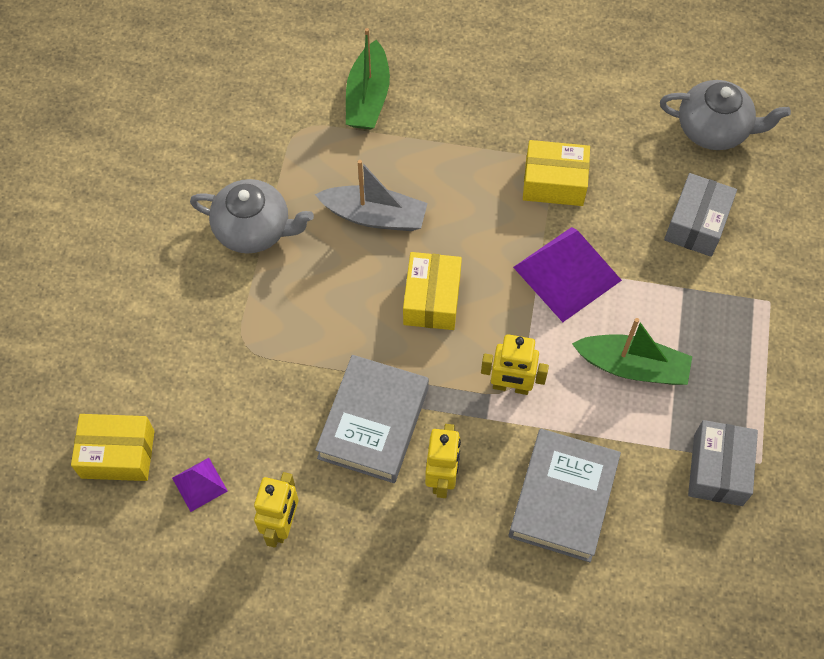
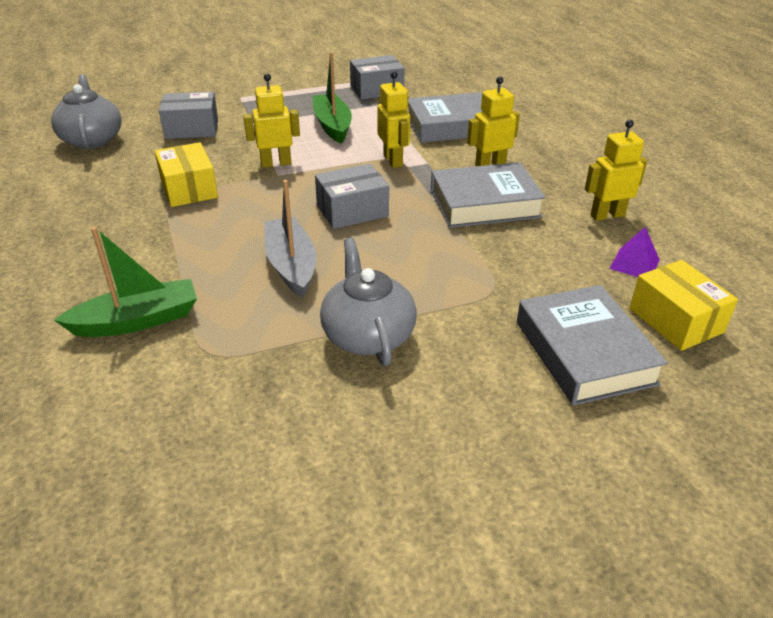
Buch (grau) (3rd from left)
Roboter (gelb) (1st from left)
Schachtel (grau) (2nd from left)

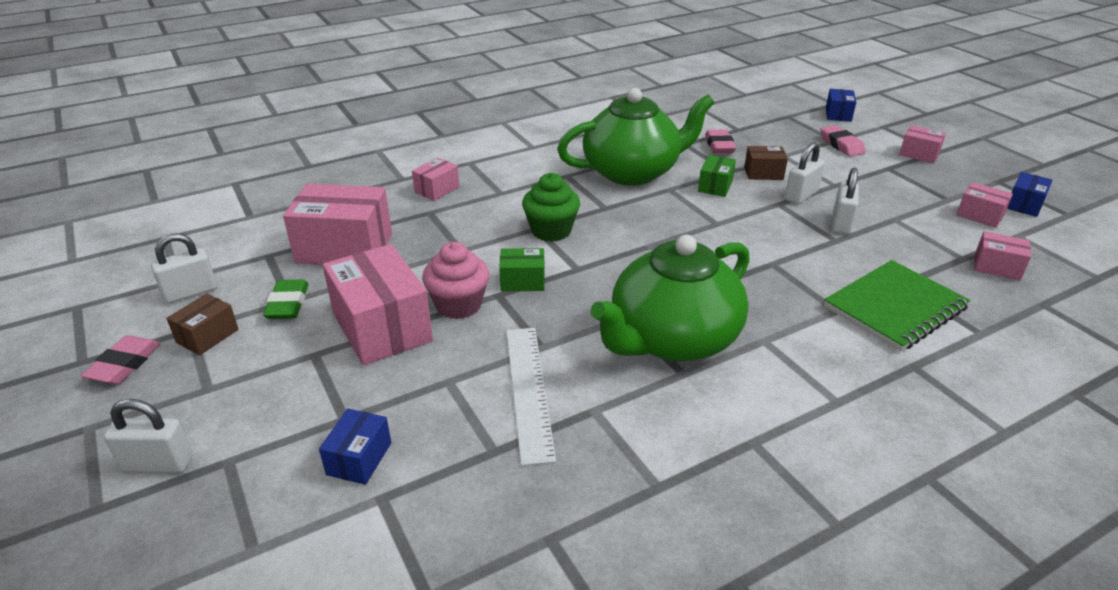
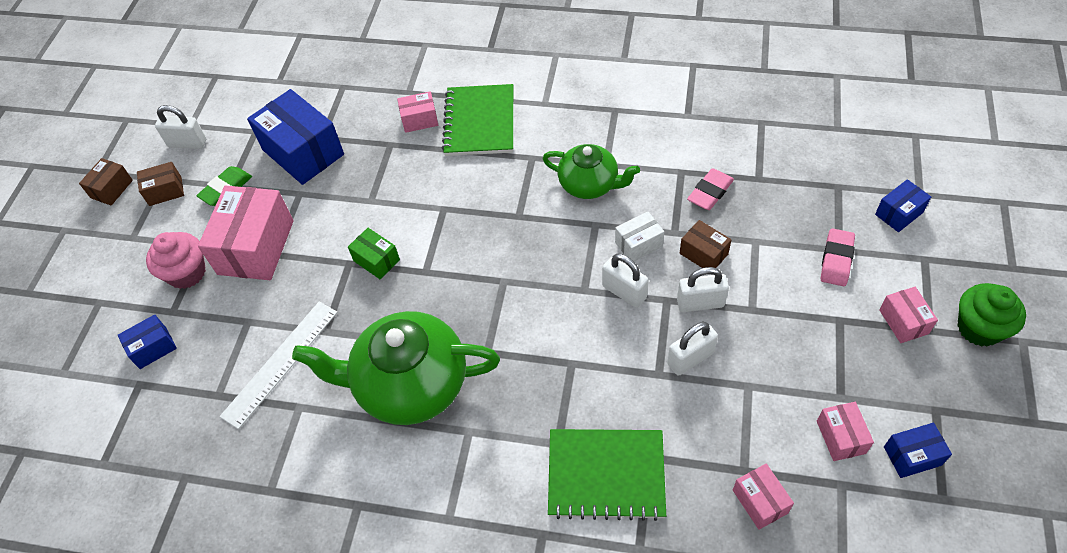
Notizbuch (grün) (1st from left)
Vorhängeschloss (weiß) (2nd from left)
Muffin (rosa)
Muffin (grün)
Schachtel (braun) (1st from left)
Schachtel (blau) (2nd from left)
Schachtel (weiß)
Teekanne (grün) (2nd from left)

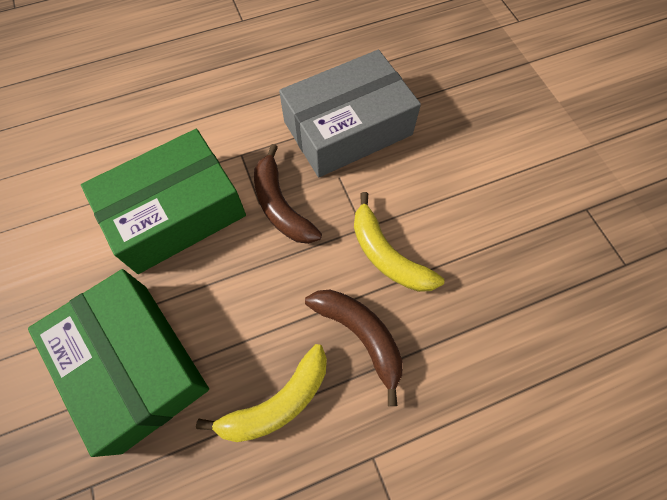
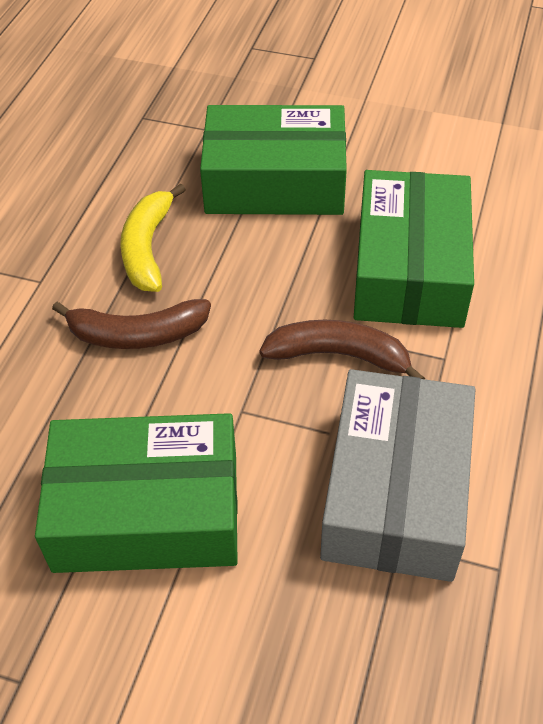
Banane (gelb) (2nd from left in the first image)
Schachtel (grün) (1st from left)

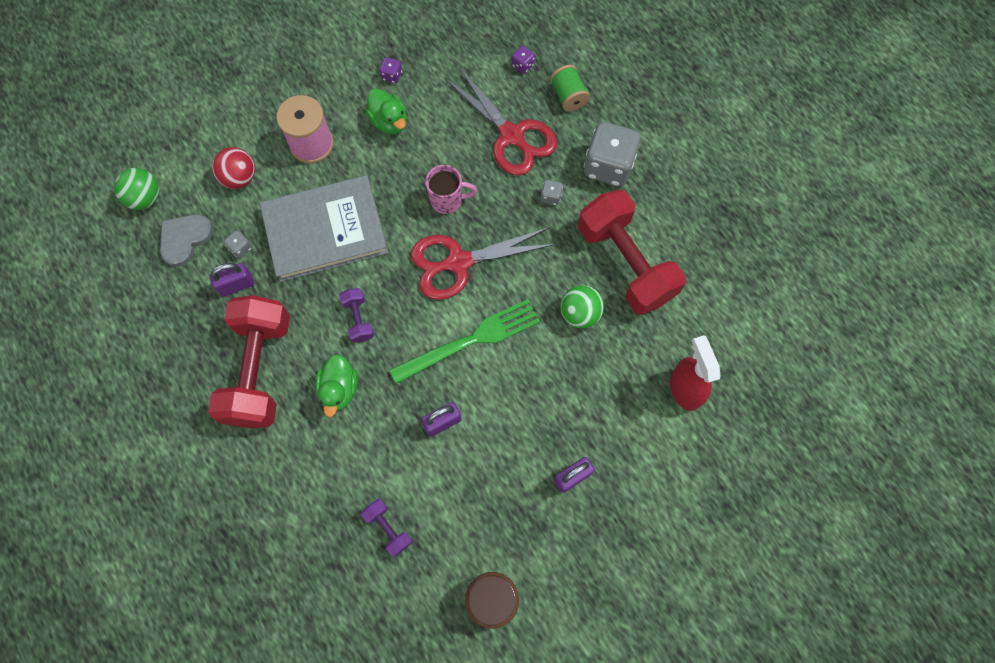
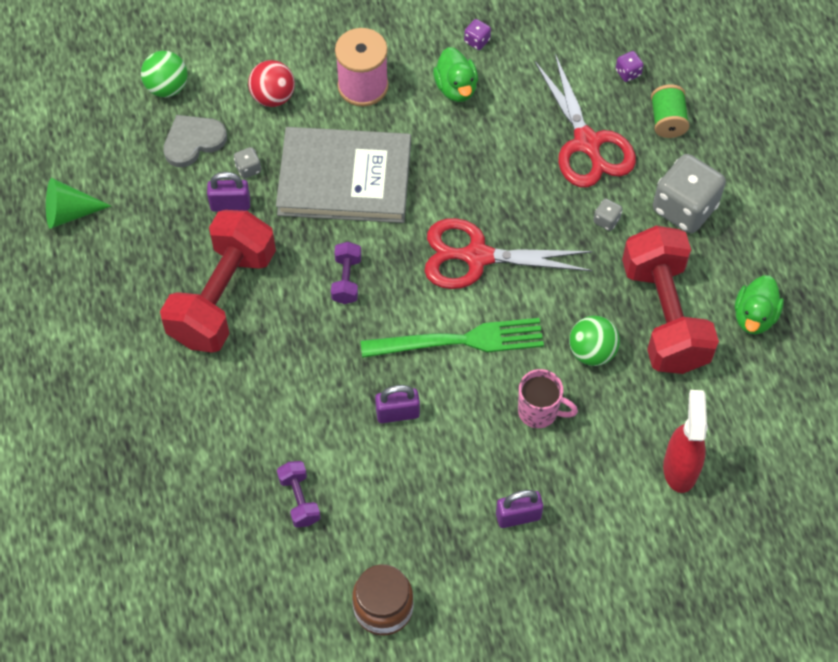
Kegel (grün)
Ente (grün) (2nd from left)
Tasse (rosa)

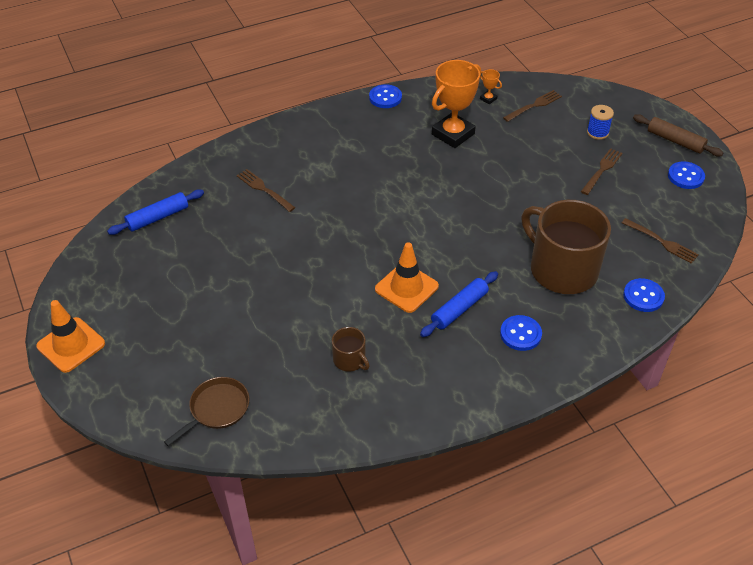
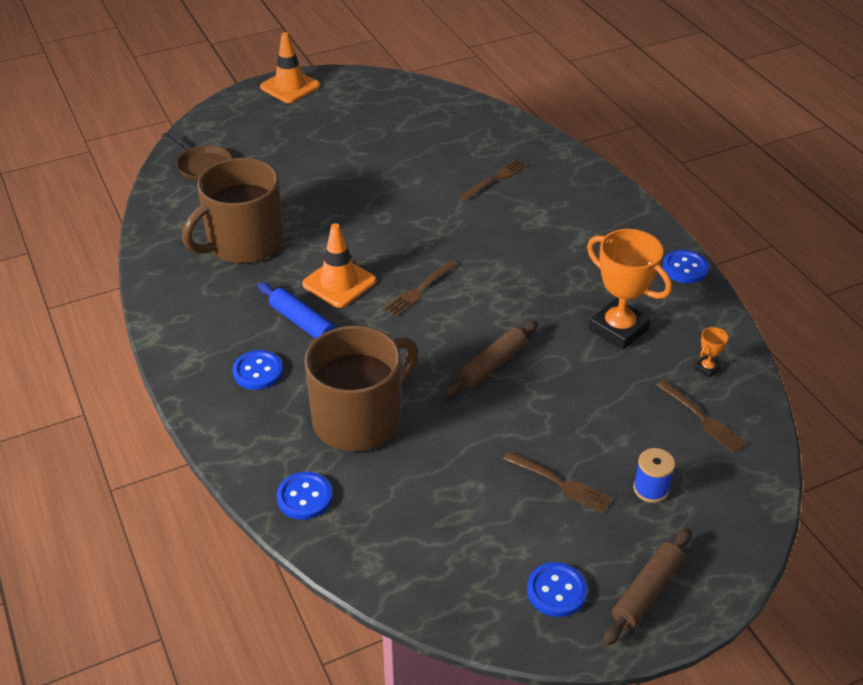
Nudelholz (blau) (1st from left in the first image)
Nudelholz (braun) (1st from left)
Gabel (braun) (1st from left)
Tasse (braun) (1st from left)

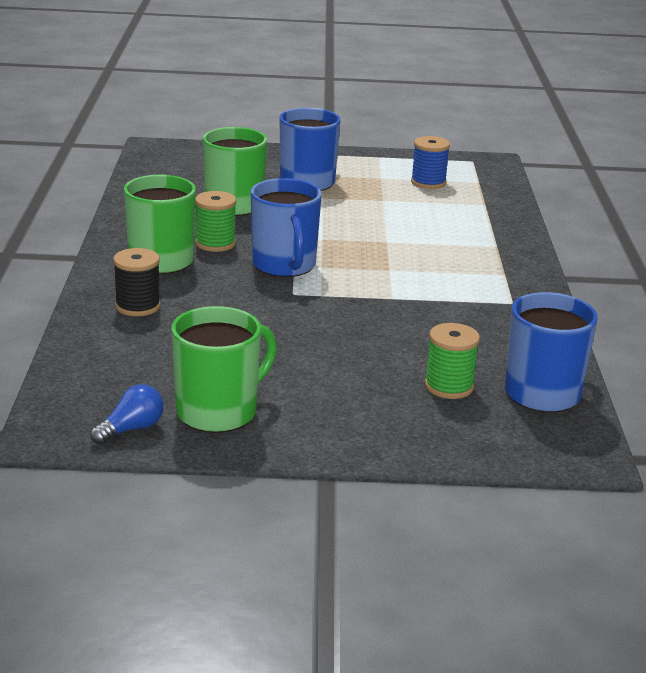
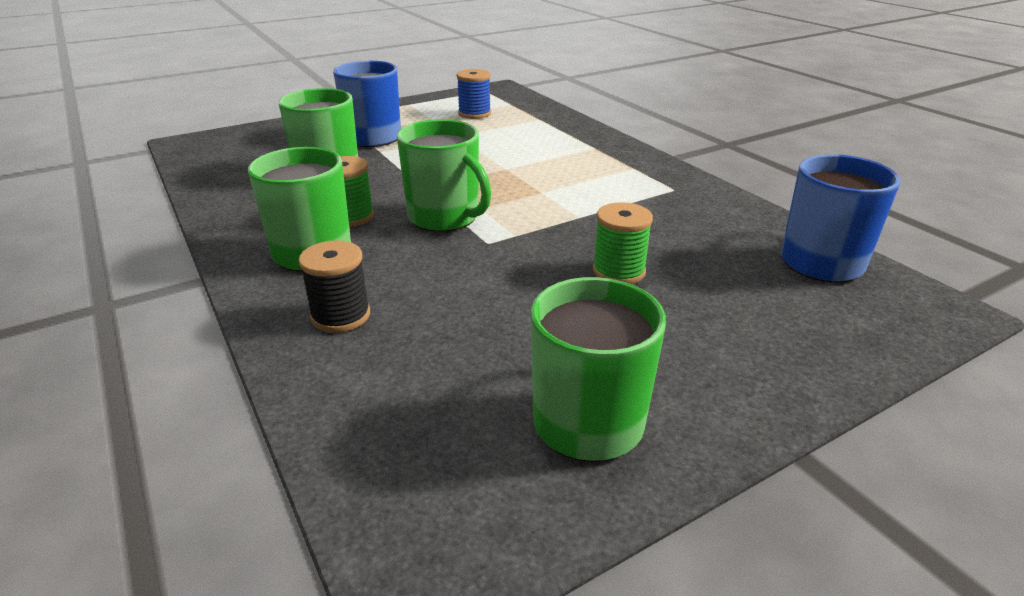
Glühbirne (blau)
Garnrolle (grün) (2nd from left)
Tasse (grün) (3rd from left)

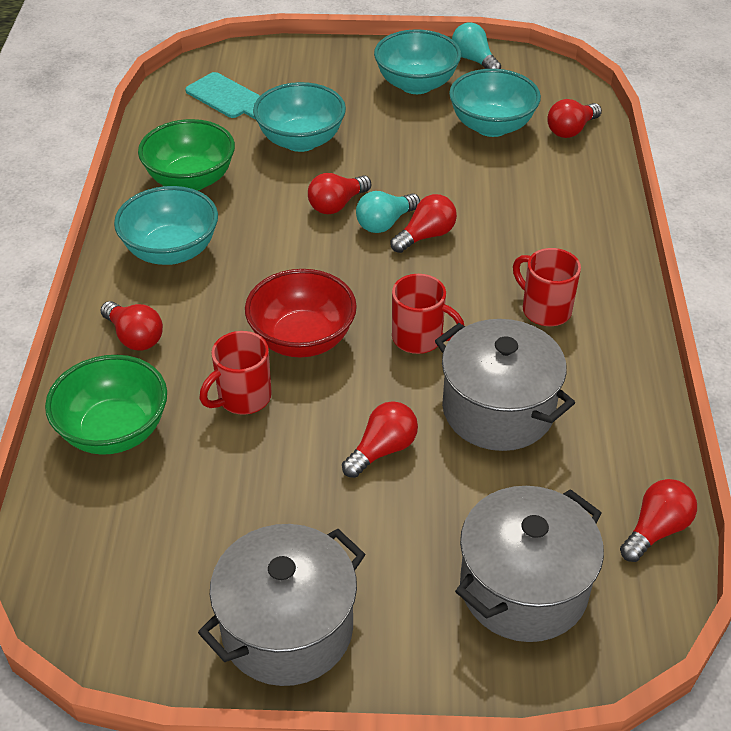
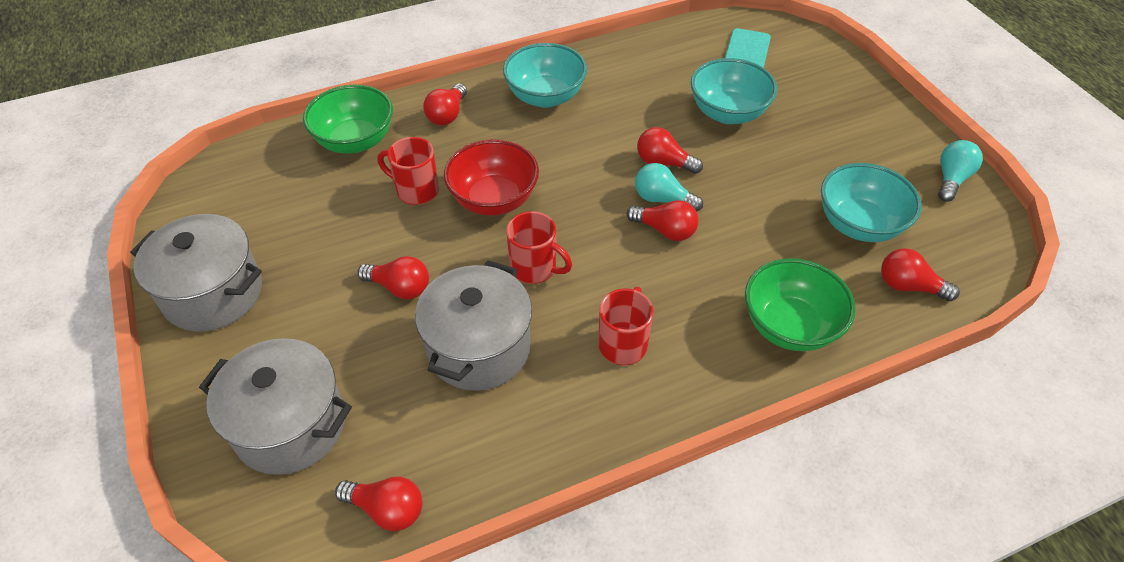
Schüssel (türkis) (3rd from left in the first image)
Schüssel (grün) (2nd from left)
Tasse (rot) (2nd from left)

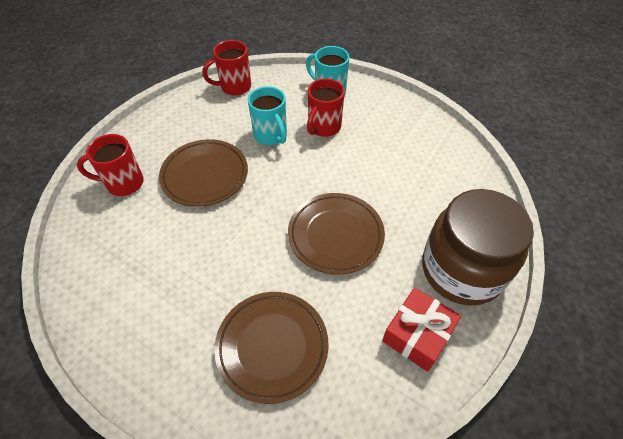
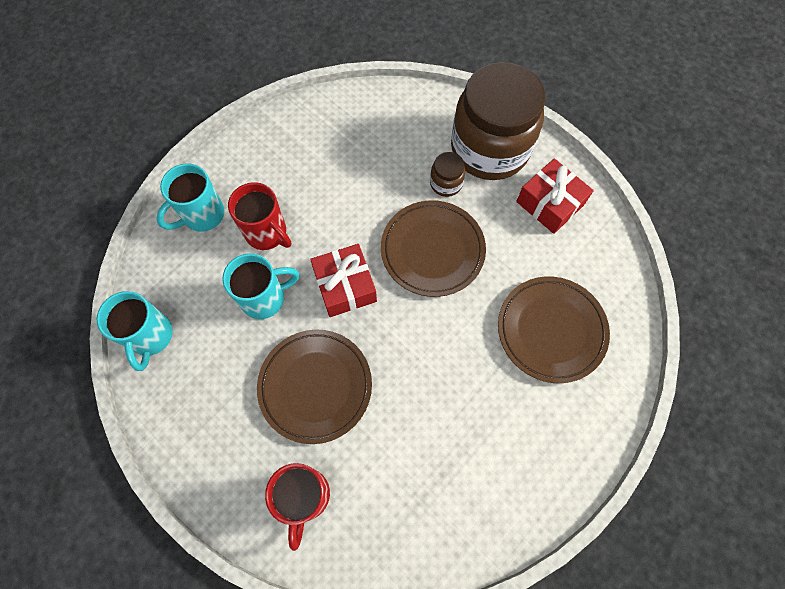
Geschenk (rot) (1st from left)
Einmachglas (braun) (1st from left)
Tasse (türkis) (1st from left)

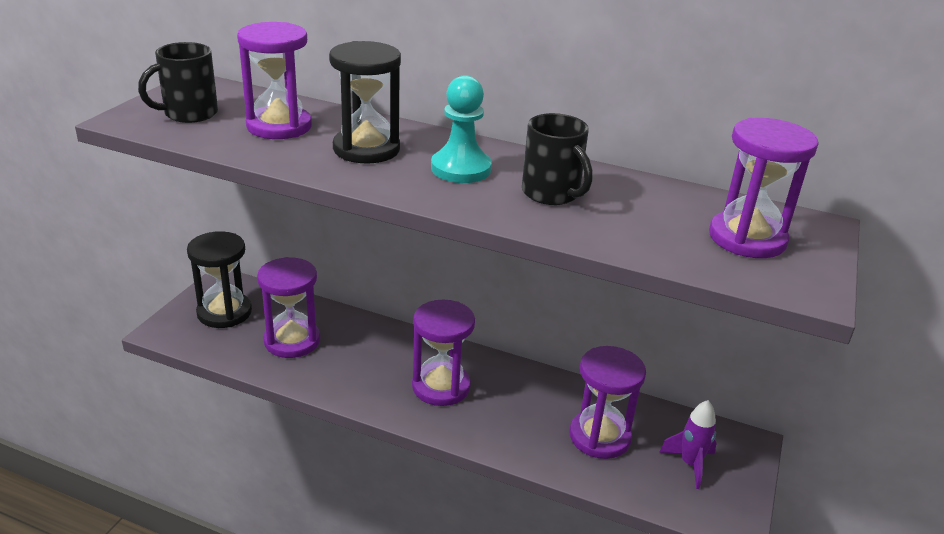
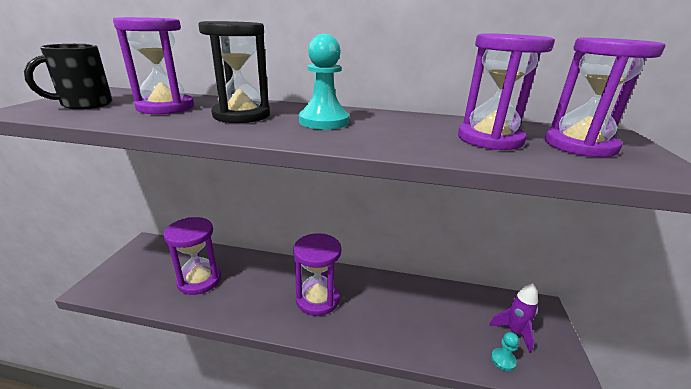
Sanduhr (schwarz) (1st from left in the first image)
Tasse (schwarz) (2nd from left in the first image)
Bauer (türkis) (2nd from left)
Sanduhr (lila) (4th from left)

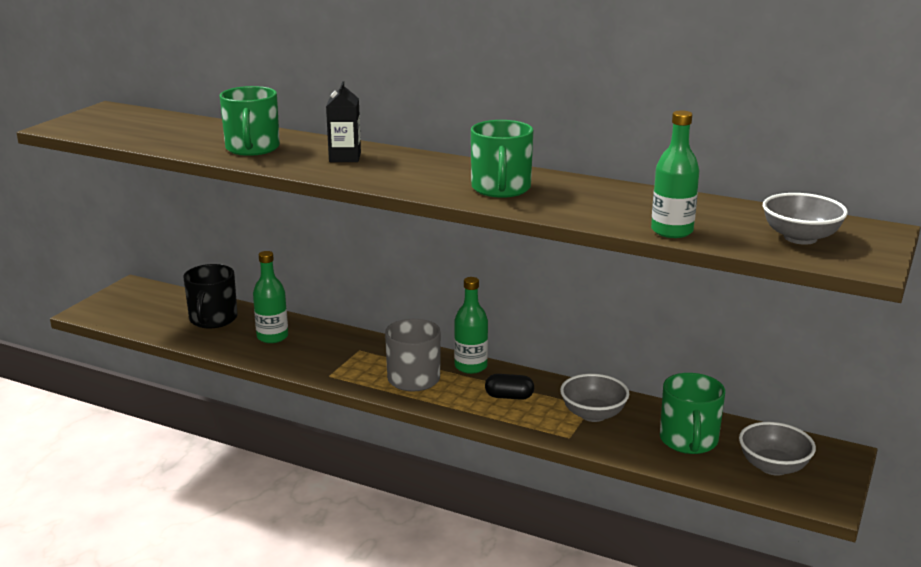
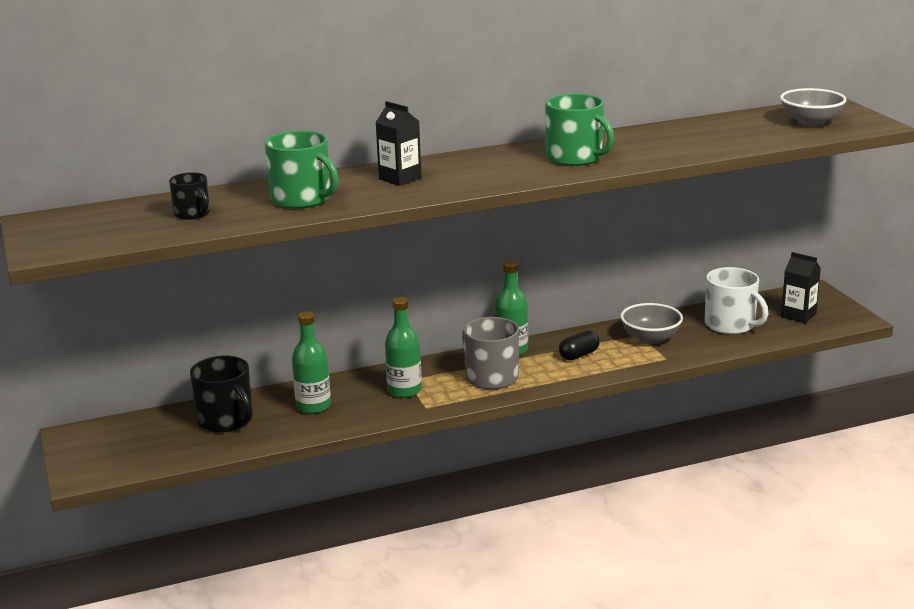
Tasse (schwarz) (1st from left)
Flasche (grün) (2nd from left)
Getränkekarton (schwarz) (2nd from left)
Tasse (weiß)

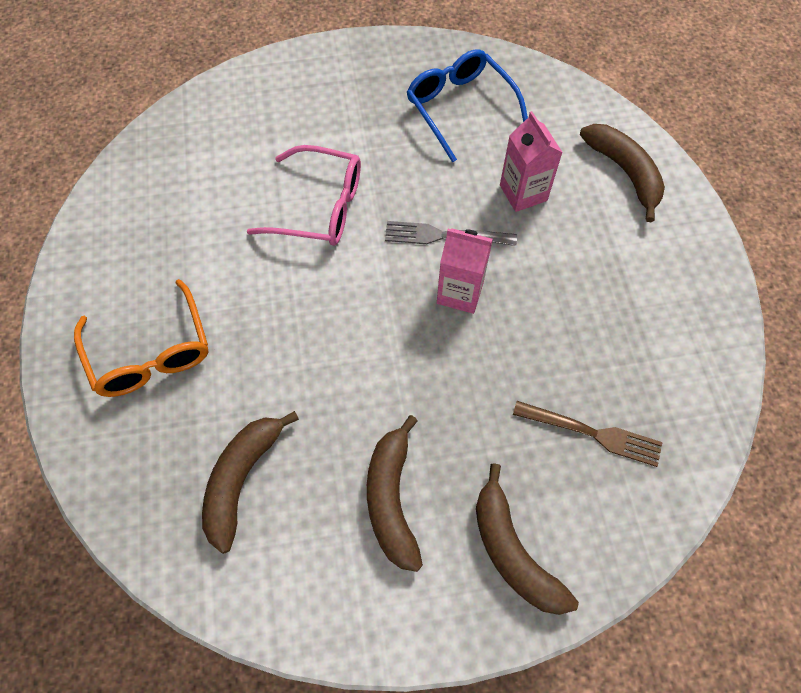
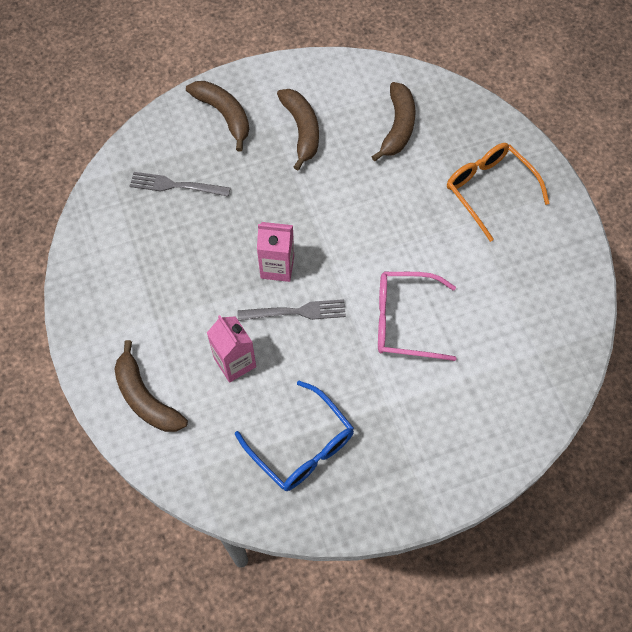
Gabel (grau) (1st from left)

